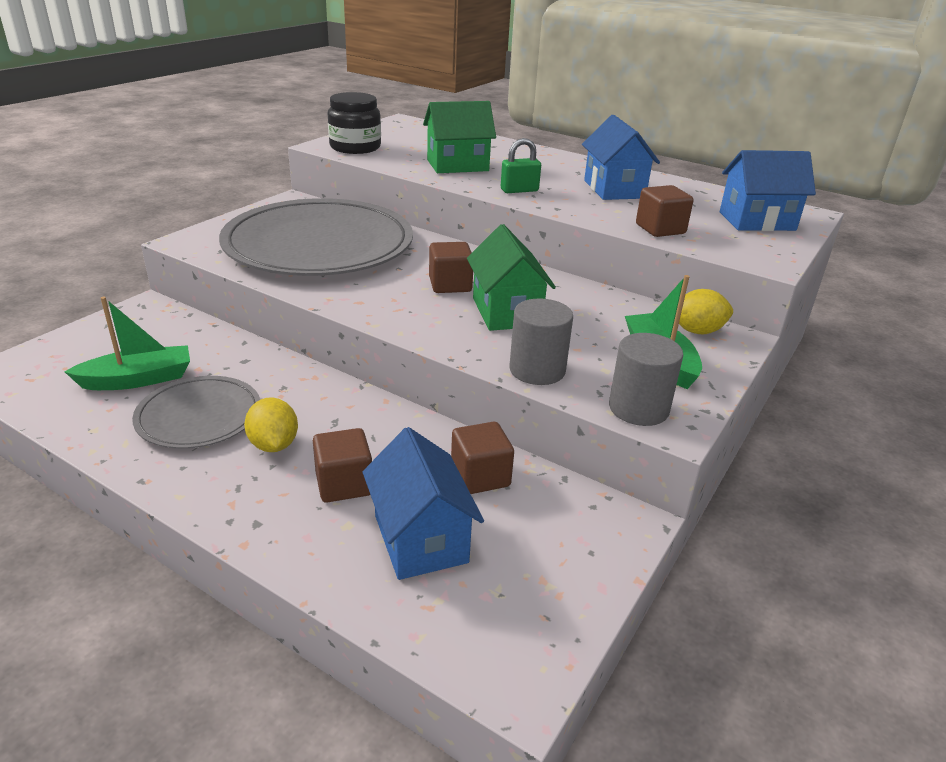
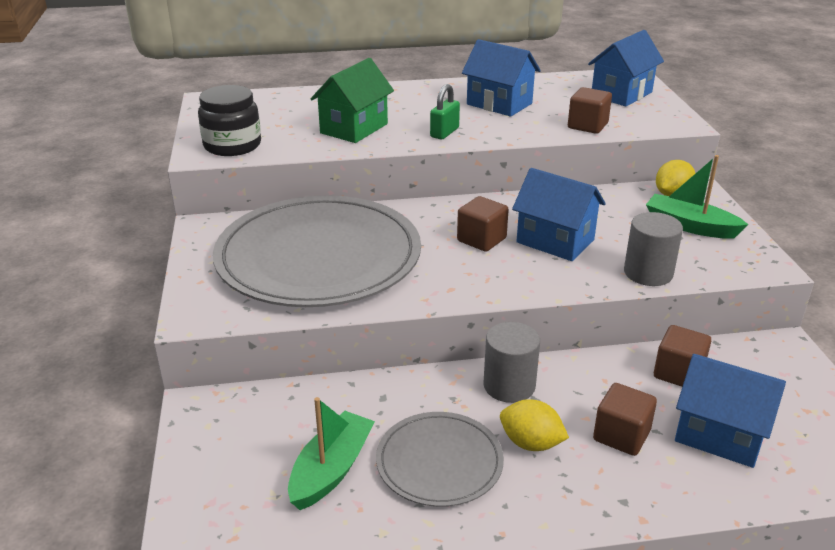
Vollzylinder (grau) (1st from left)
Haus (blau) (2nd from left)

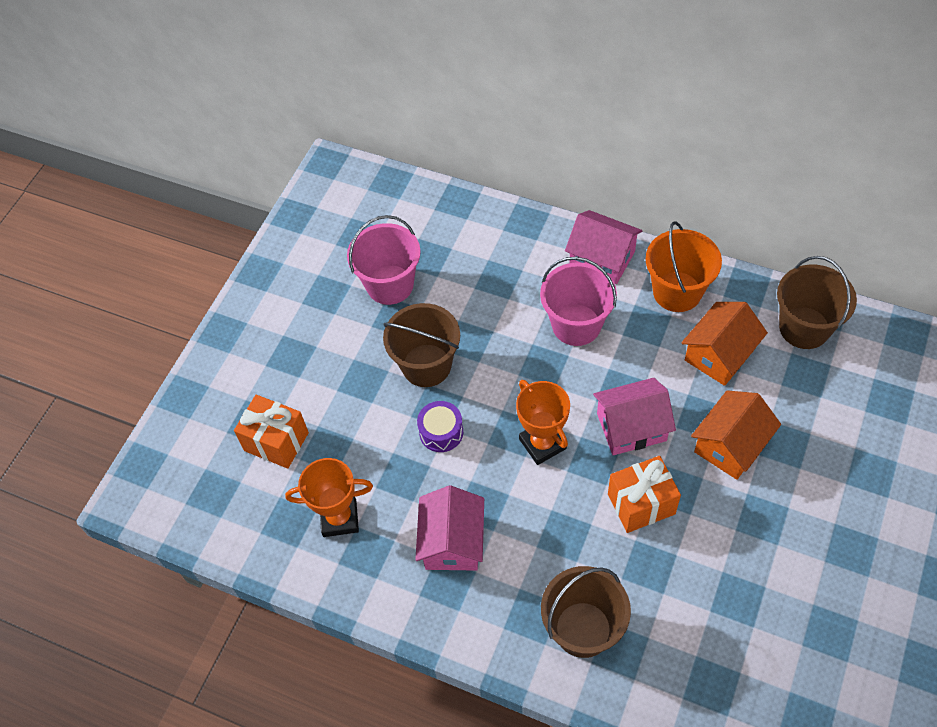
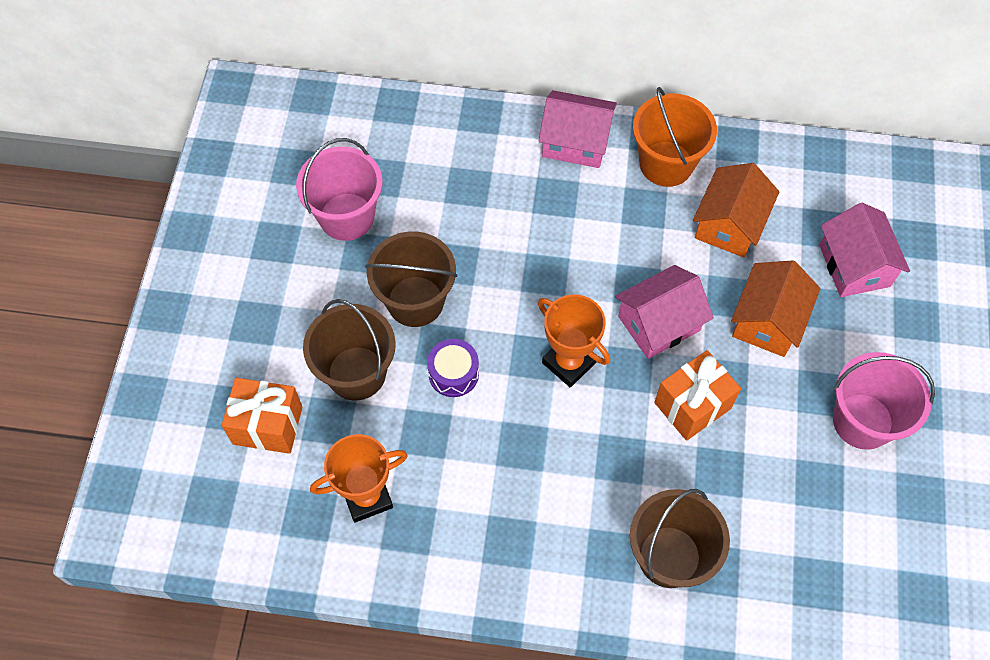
Haus (rosa) (3rd from left)
Eimer (rosa) (2nd from left)
Eimer (braun) (1st from left)

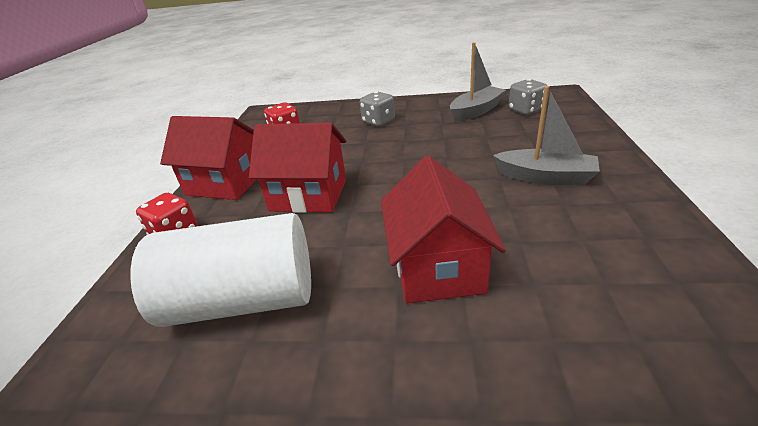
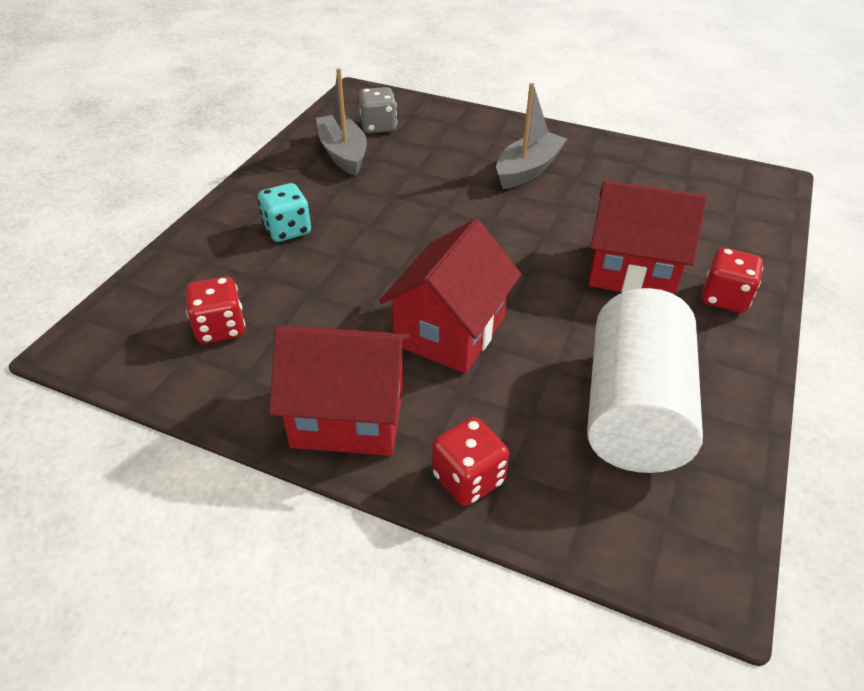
Spielwürfel (rot) (3rd from left)
Spielwürfel (türkis)
Haus (rot) (1st from left)

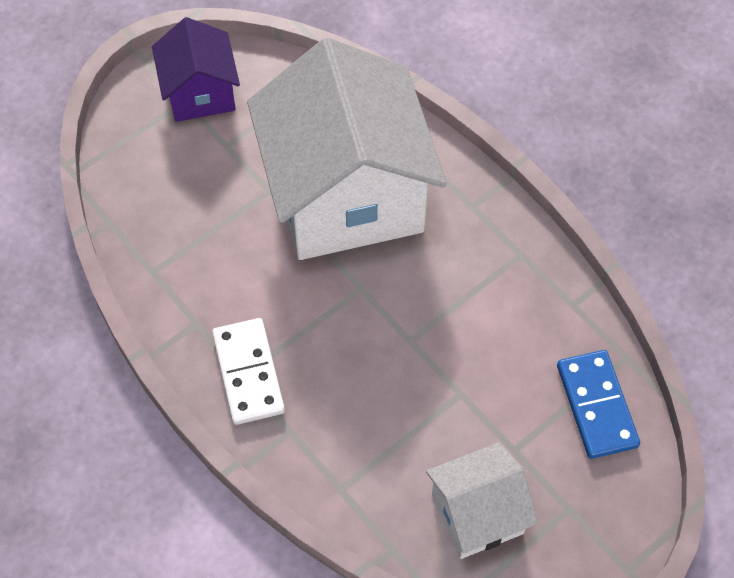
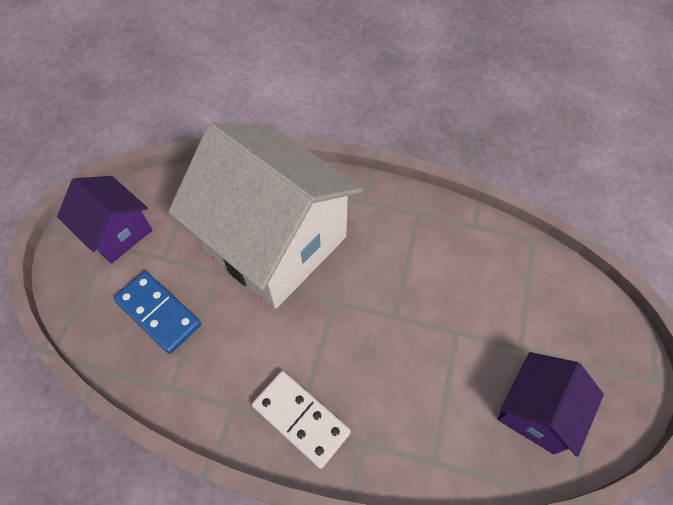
Dominostein (blau)
Haus (lila) (2nd from left)

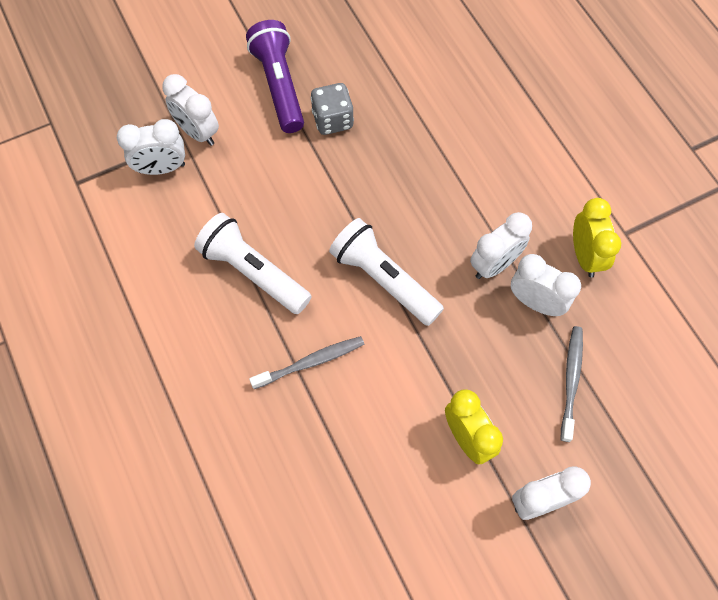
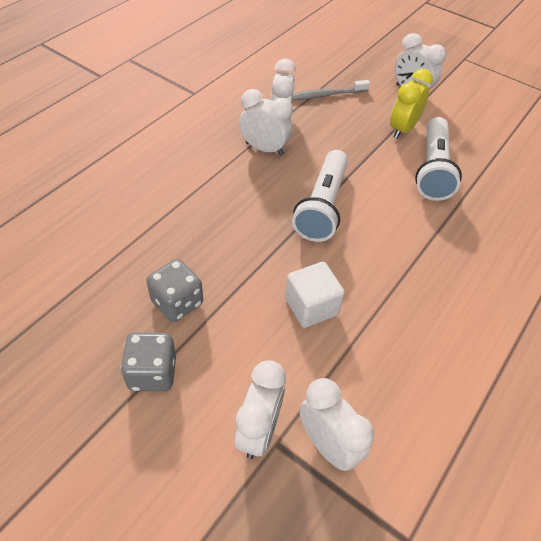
Zahnbürste (grau) (1st from left in the first image)
Wecker (gelb) (2nd from left in the first image)
Kubus (weiß)
Taschenlampe (weiß) (2nd from left)
Spielwürfel (grau) (1st from left)

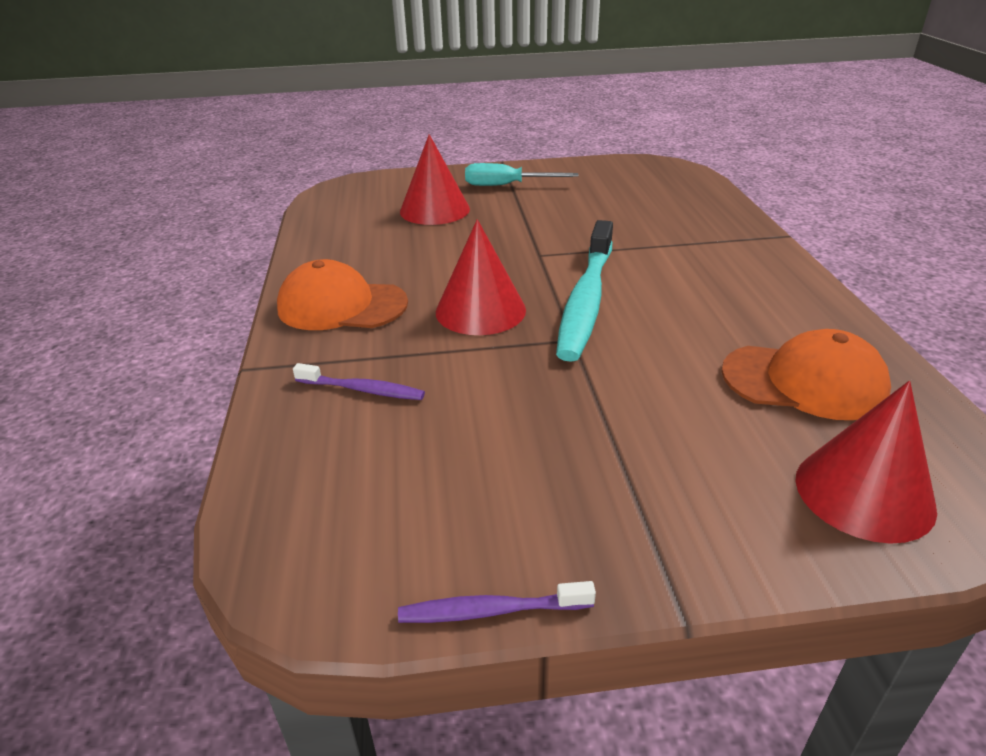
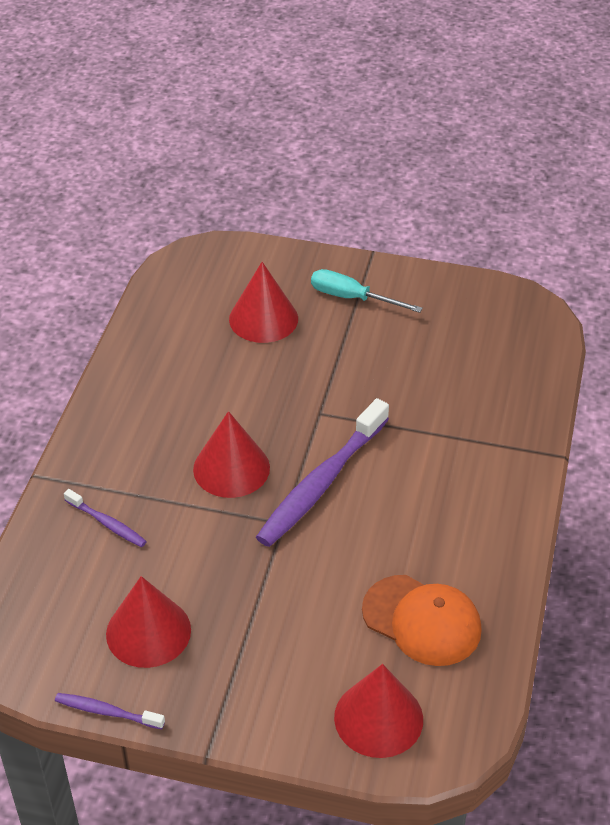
Kappe (orange) (1st from left in the first image)
Kegel (rot) (1st from left)
Zahnbürste (lila) (3rd from left)

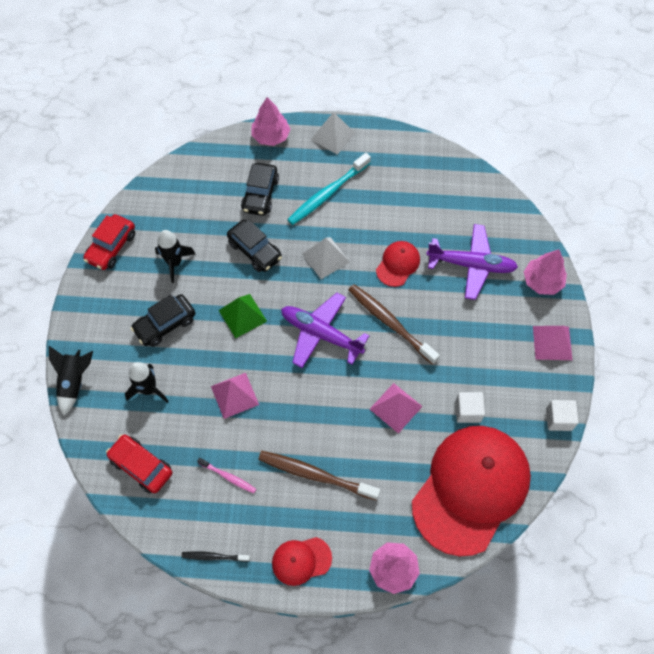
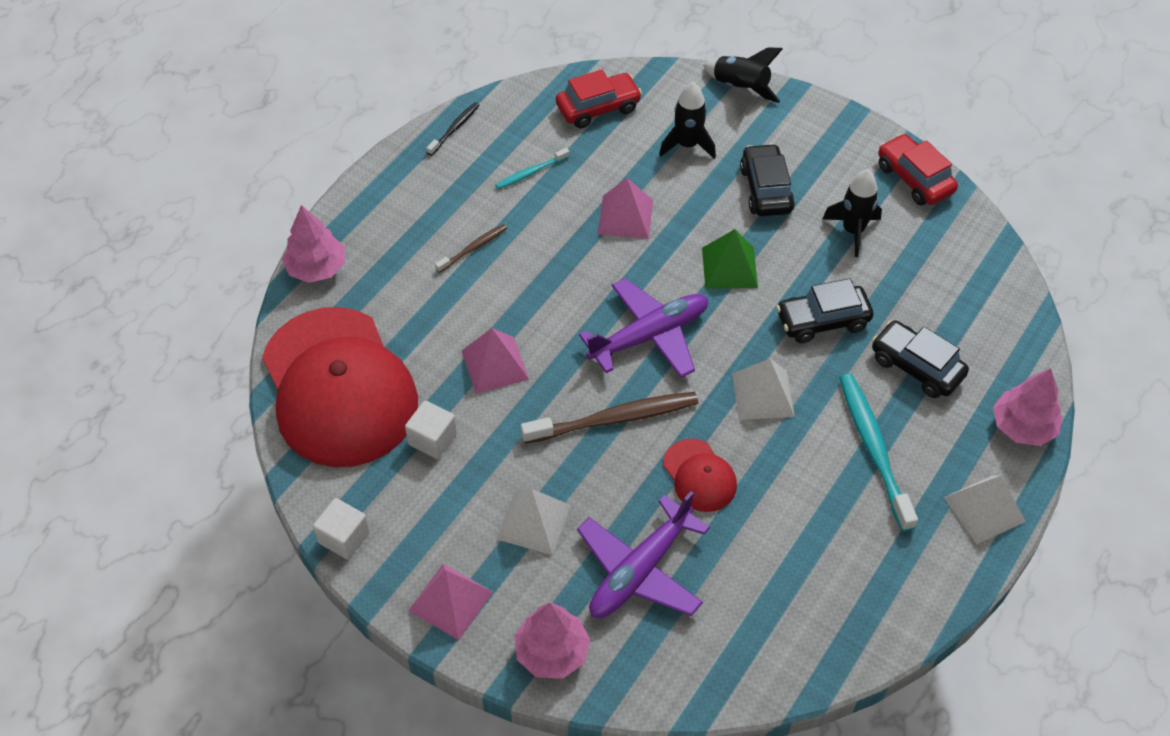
Kappe (rot) (1st from left in the first image)
Pyramide (weiß) (1st from left)
Zahnbürste (türkis) (1st from left)
Zahnbürste (braun) (1st from left)

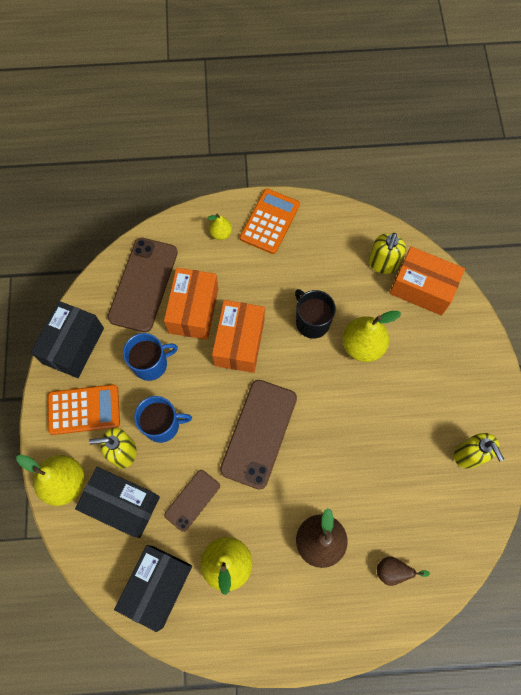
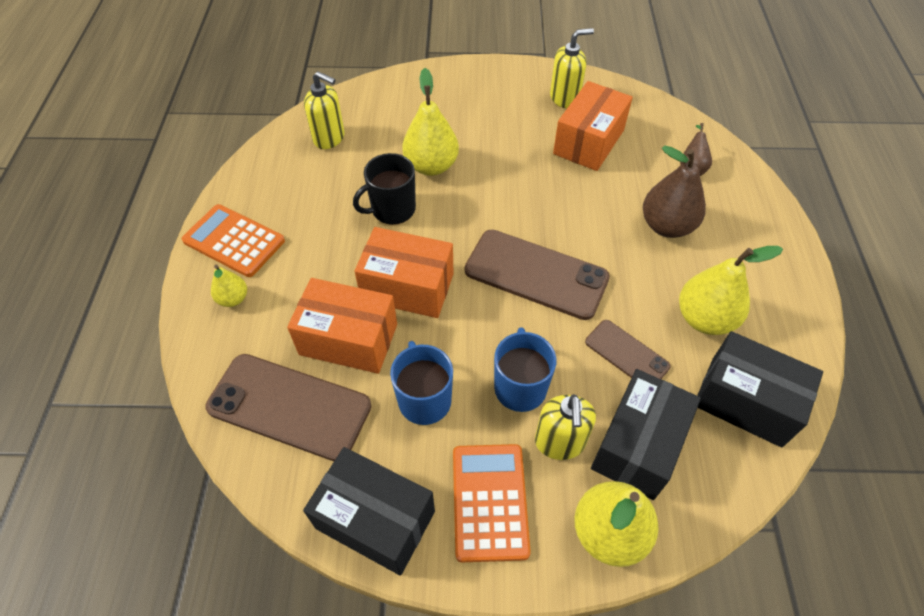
Schachtel (orange) (3rd from left)

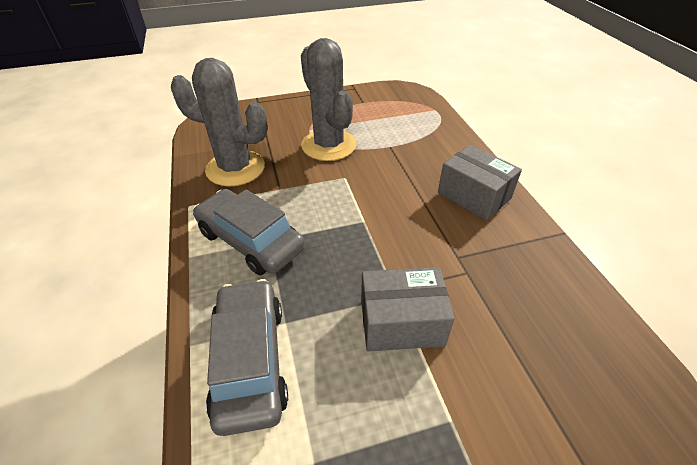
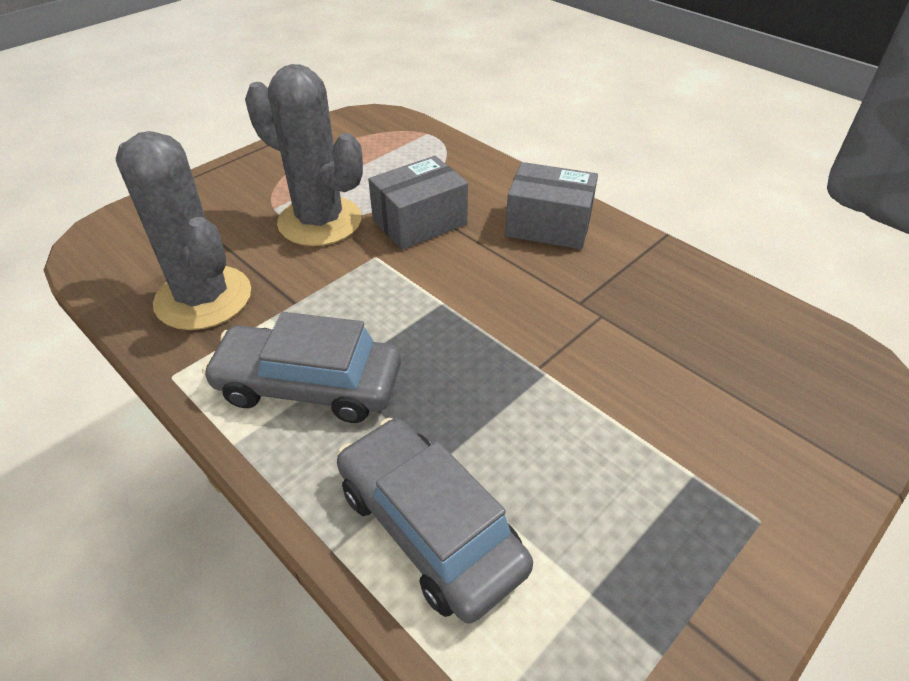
Schachtel (grau) (1st from left)
Kaktus (grau) (1st from left)

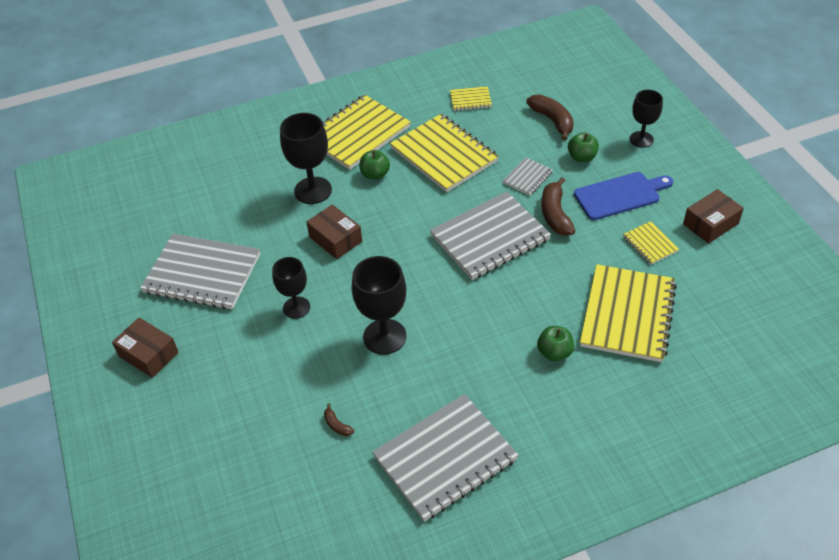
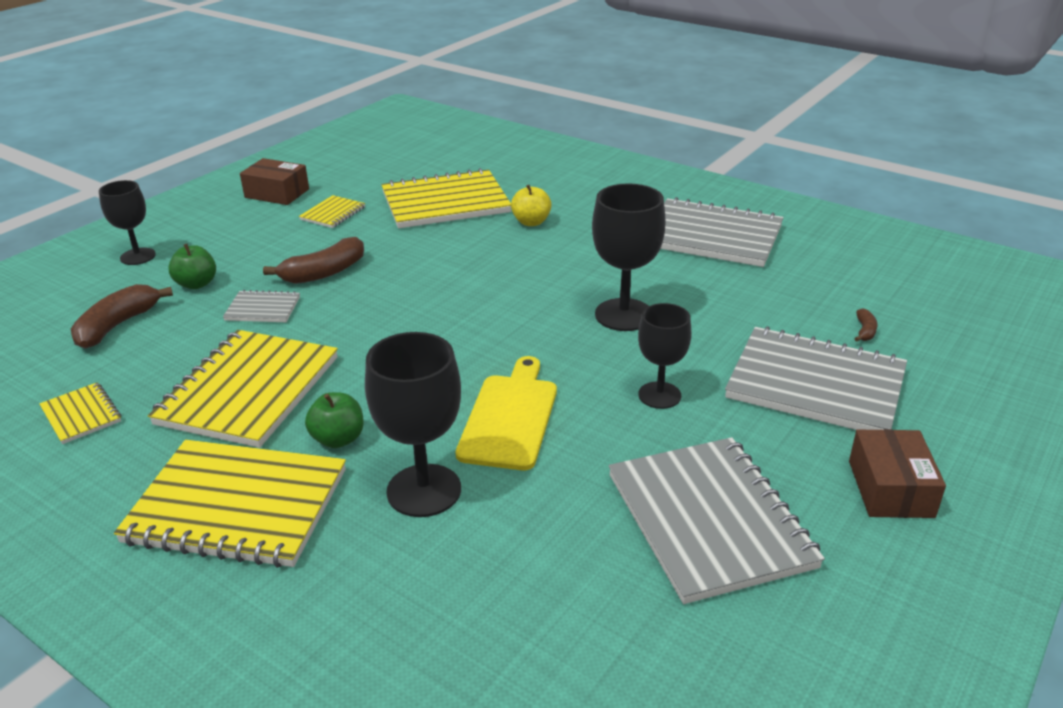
Schneidebrett (blau)
Banane (braun) (3rd from left)
Notizbuch (grau) (4th from left)
Schneidebrett (gelb)
Apfel (gelb)

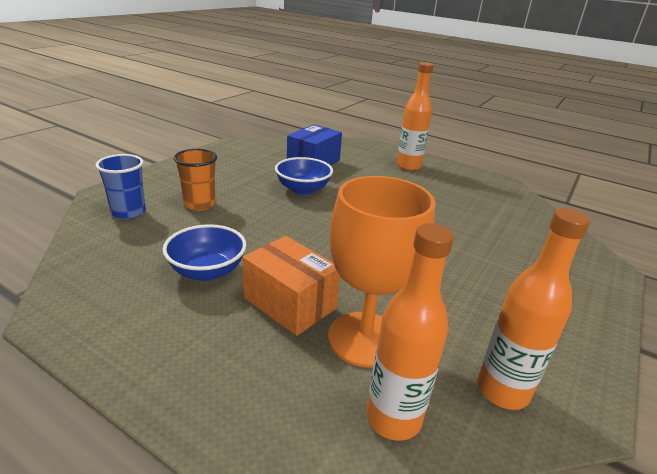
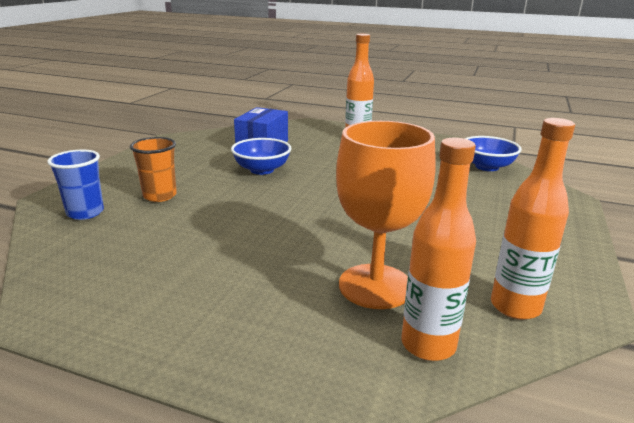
Schachtel (orange)
Schüssel (blau) (2nd from left)

